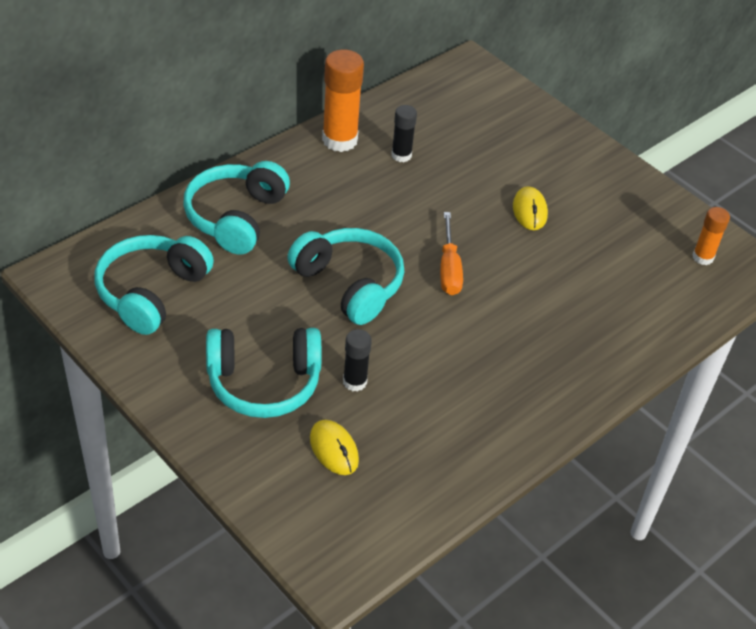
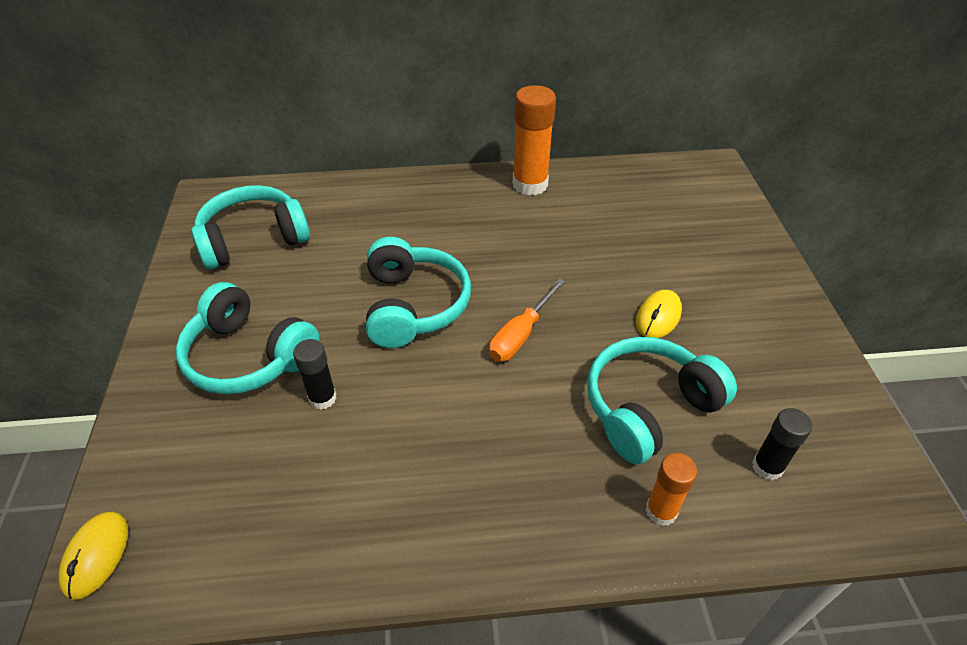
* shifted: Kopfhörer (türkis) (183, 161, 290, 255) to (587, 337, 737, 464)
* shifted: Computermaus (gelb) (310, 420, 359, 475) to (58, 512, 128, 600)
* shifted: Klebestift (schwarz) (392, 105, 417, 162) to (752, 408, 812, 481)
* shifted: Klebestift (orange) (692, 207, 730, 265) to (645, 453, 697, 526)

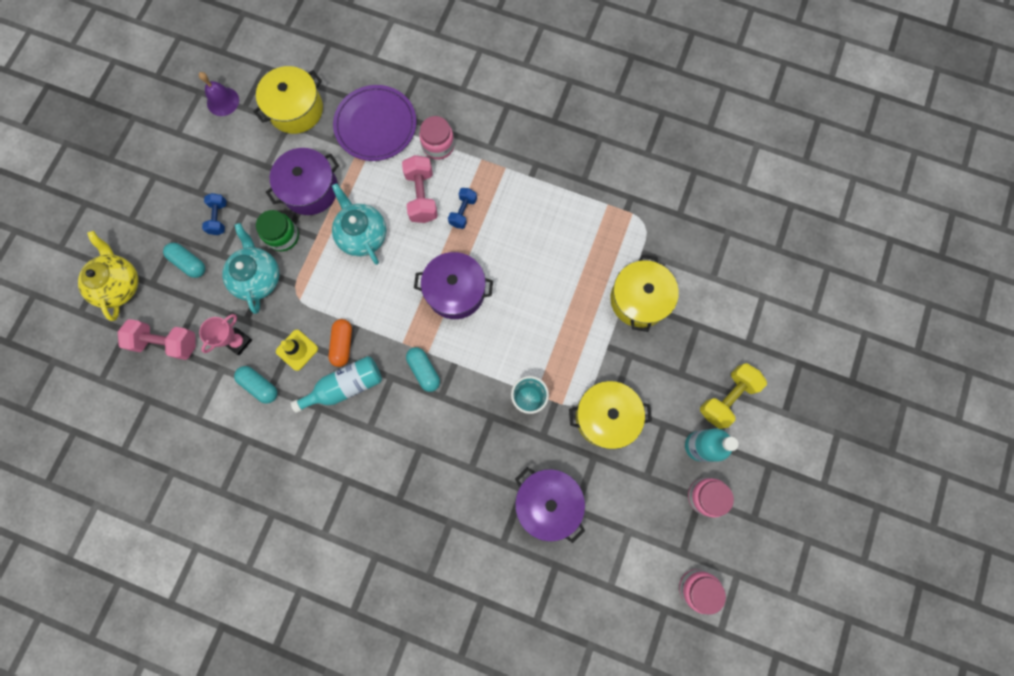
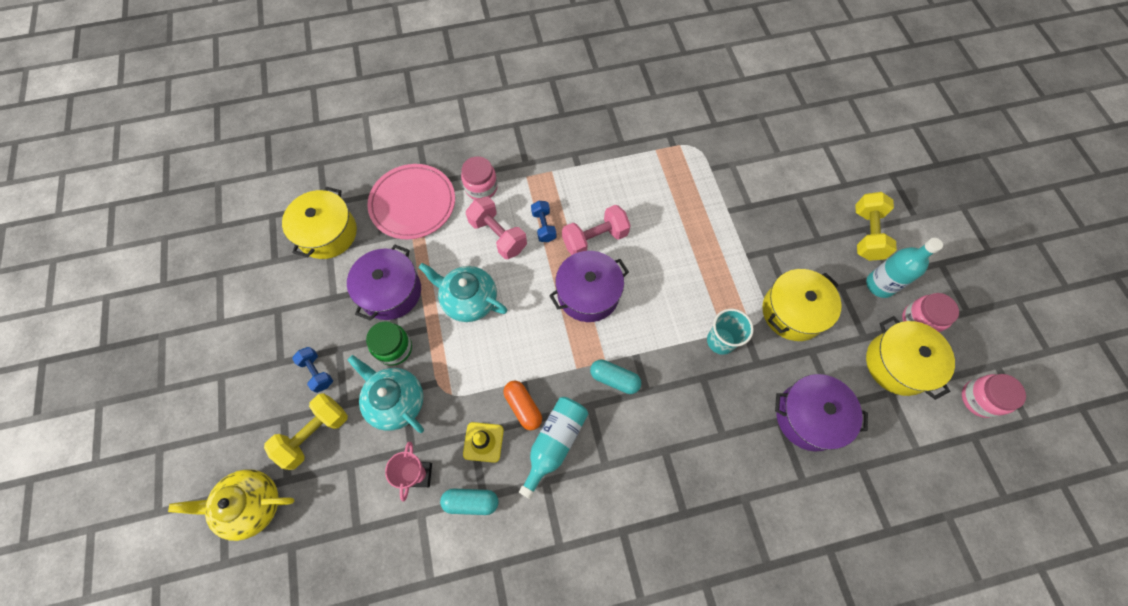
* gone: Glocke (lila) (199, 72, 239, 116)
* shifted: Hantel (rosa) (118, 319, 196, 360) to (562, 205, 631, 255)
* shifted: Kochtopf (gelb) (610, 255, 679, 332) to (866, 316, 955, 400)
* swapped: Kapsel (türkis) (163, 243, 205, 278) to Hantel (gelb) (264, 393, 348, 470)
* repainted: Teller (lila) (333, 85, 417, 161) to Teller (rosa) (367, 164, 455, 239)
* rotated: Teekanne (gelb) (78, 231, 138, 321) = (168, 469, 294, 541) 45 degrees counterclockwise

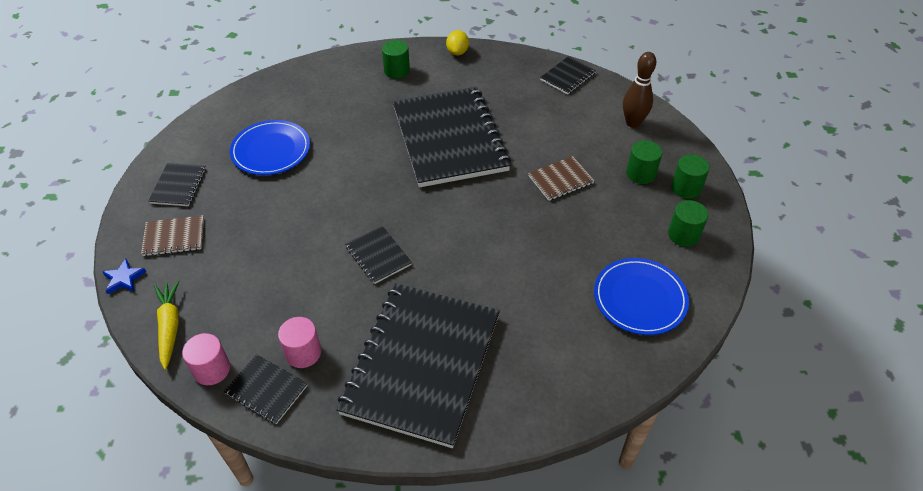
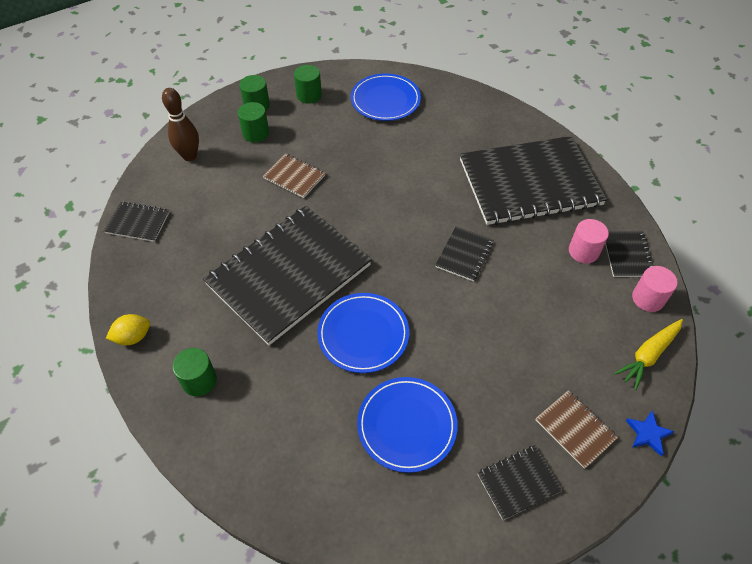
* new: Teller (blau) (317, 293, 409, 373)

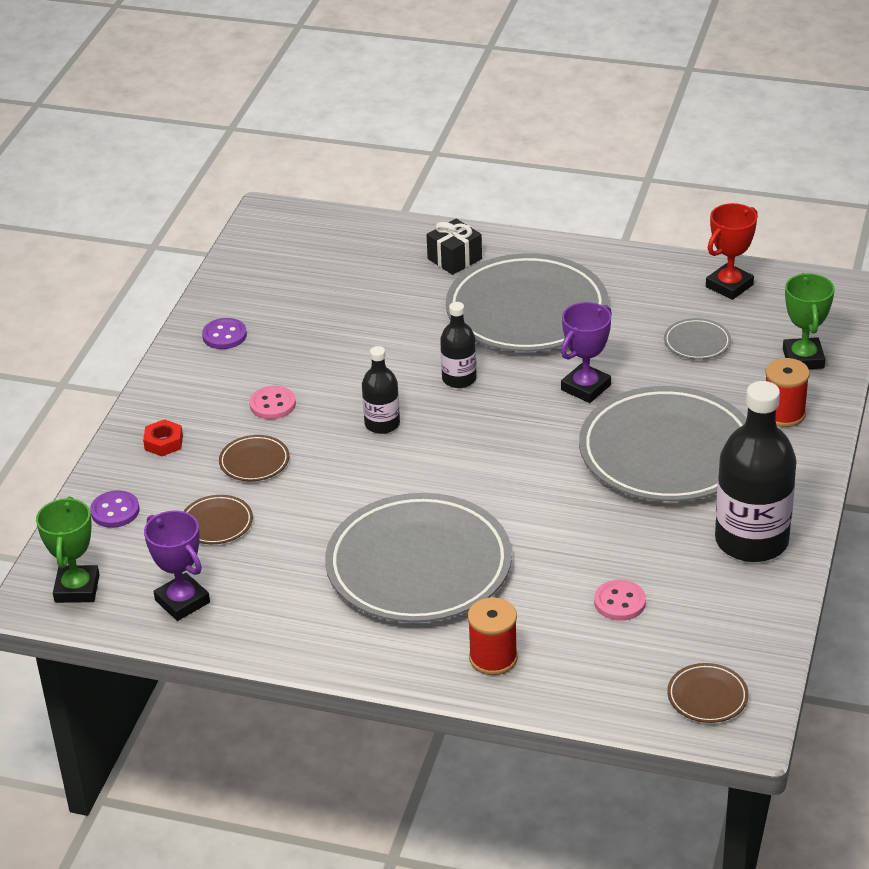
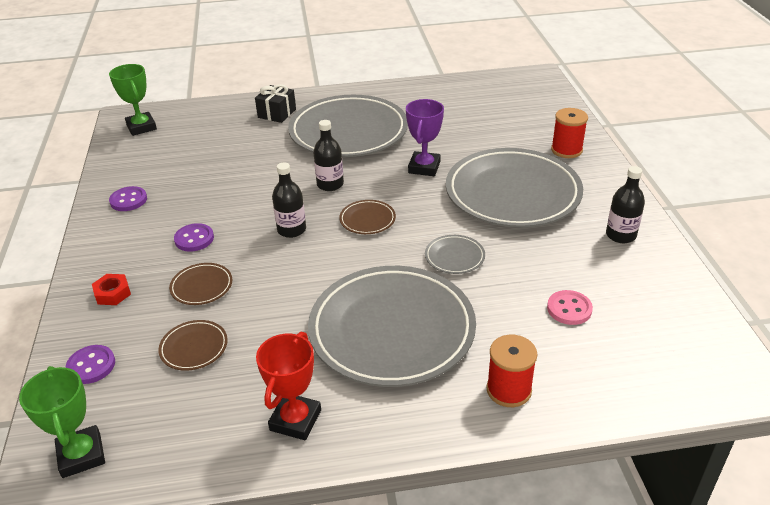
* gone: Pokal (lila) (144, 510, 210, 621)
* shifted: Teller (grau) (664, 318, 731, 360) to (425, 235, 485, 274)
* shifted: Teller (braun) (667, 663, 749, 723) to (339, 200, 396, 234)
* shifted: Pokal (rot) (706, 203, 758, 300) to (256, 332, 321, 440)
* shifted: Pokal (grün) (783, 273, 835, 369) to (109, 64, 157, 136)
* repainted: Knopf (rosa) (249, 386, 296, 419) to Knopf (lila) (174, 223, 214, 252)
* scaled: Flasche (schwarz) (715, 381, 796, 562) = (606, 166, 645, 243) x0.52

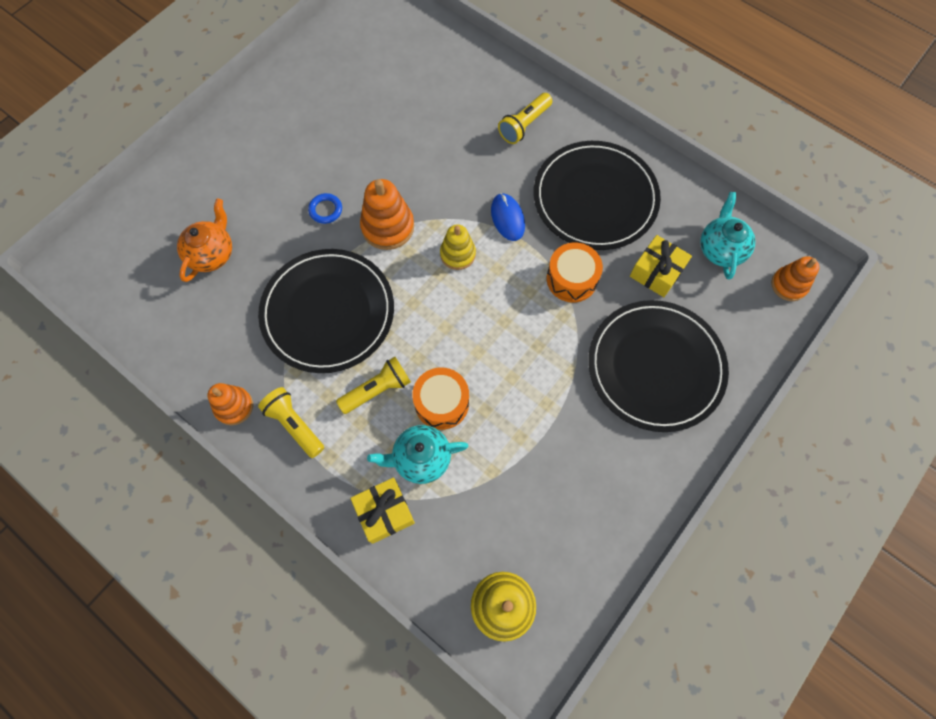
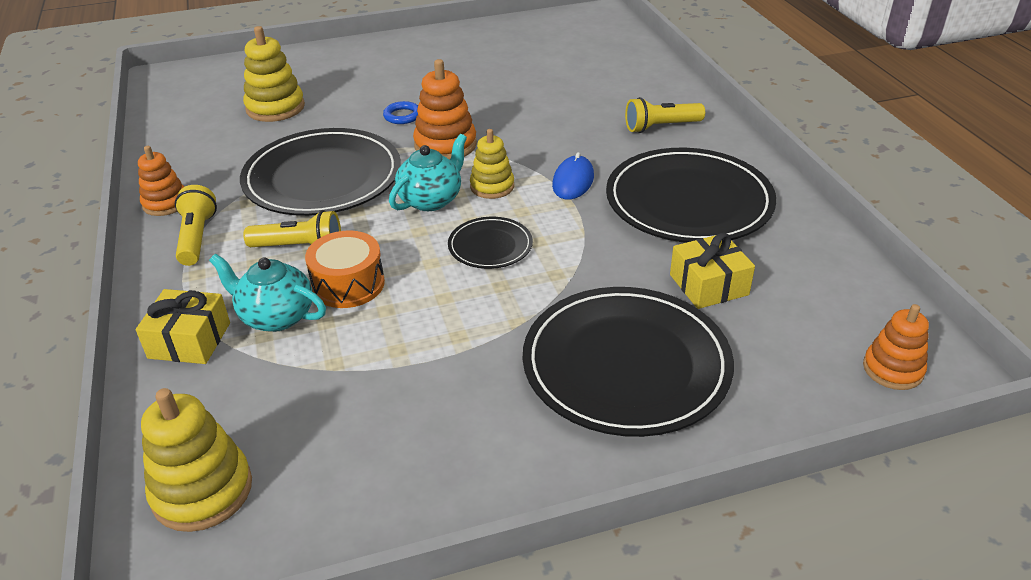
* gone: Trommel (orange) (547, 243, 603, 302)
* new: Teller (schwarz) (448, 217, 533, 269)
* shifted: Teekanne (türkis) (700, 192, 756, 280) to (389, 134, 467, 211)
* swapped: Teekanne (orange) (177, 198, 232, 282) to Stapelspielzeug (gelb) (243, 26, 305, 122)

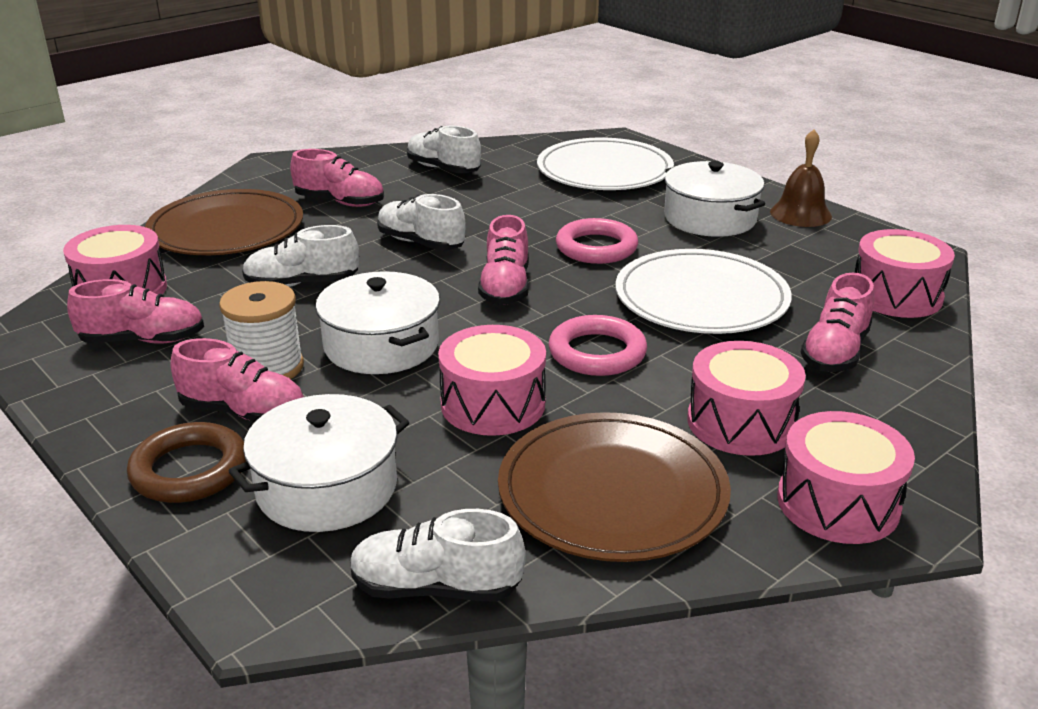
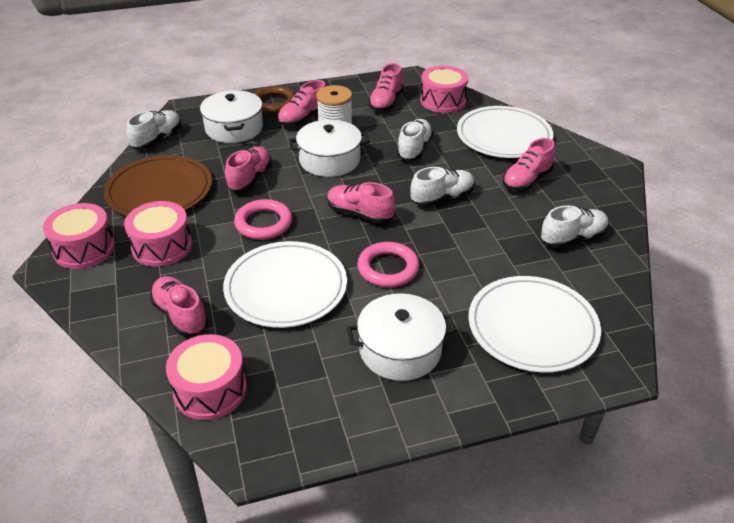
* gone: Glocke (braun) (770, 129, 832, 227)
* swapped: Trommel (rosa) (438, 325, 546, 436) to Schuh (rosa) (225, 146, 272, 192)
* repainted: Teller (braun) (145, 189, 303, 255) to Teller (weiß) (457, 106, 554, 158)

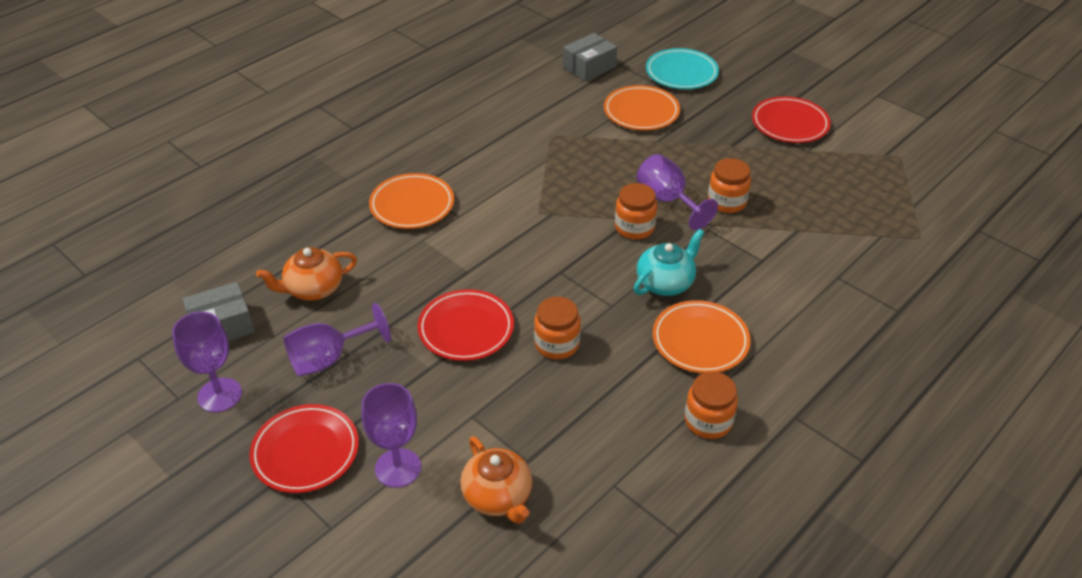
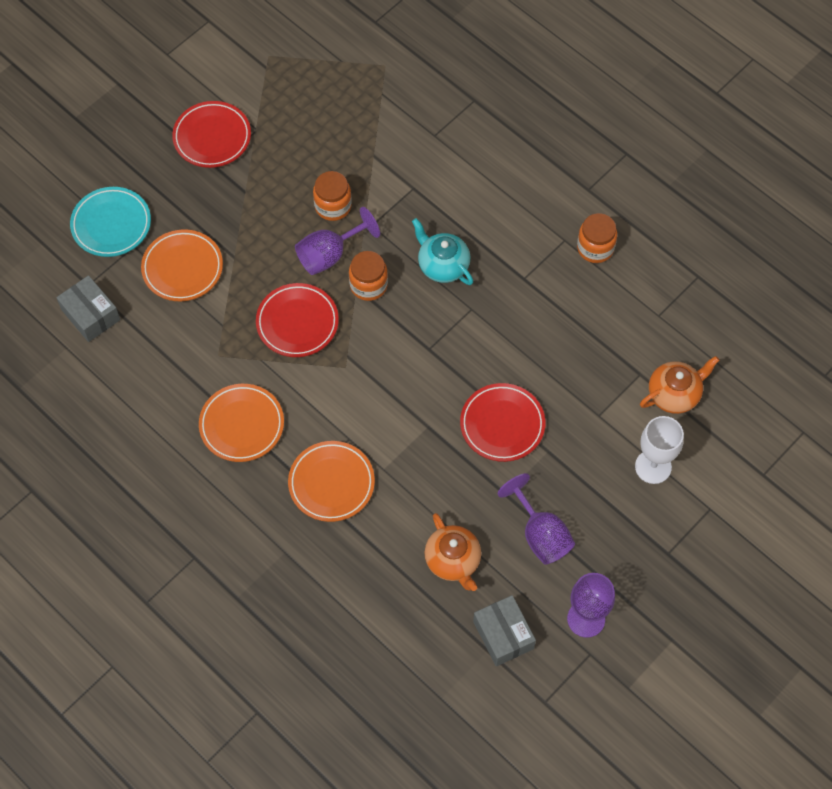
* gone: Einmachglas (orange) (534, 297, 581, 359)
* shifted: Teller (rot) (249, 404, 359, 493) to (256, 283, 339, 357)
* shifted: Teller (orange) (653, 300, 751, 373) to (199, 384, 284, 462)
* repainted: Kelch (lila) (361, 383, 421, 488) to Kelch (weiß) (635, 416, 684, 484)

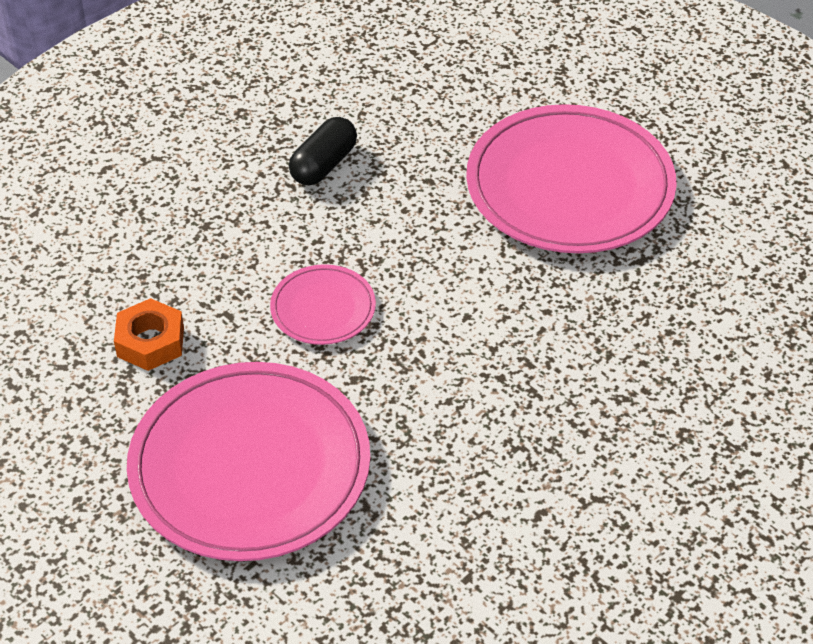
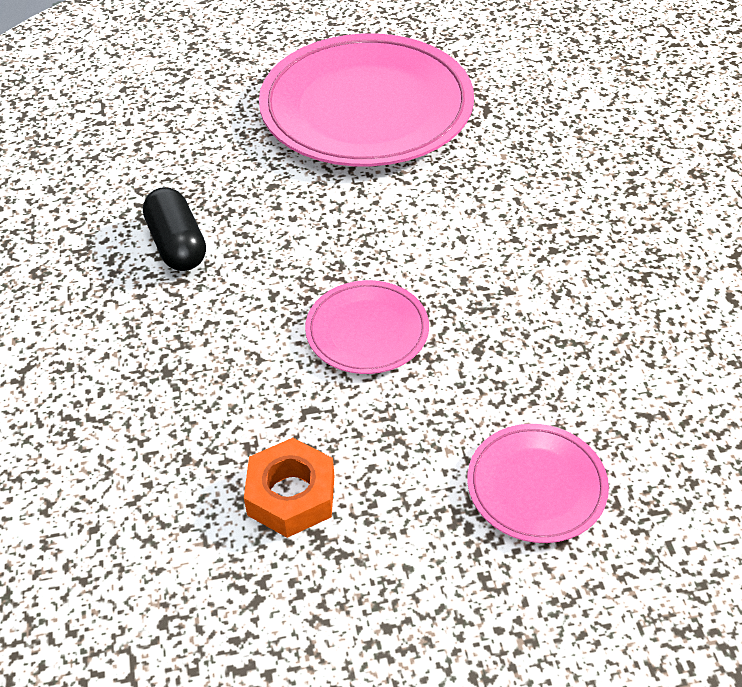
* scaled: Teller (rosa) (127, 362, 370, 561) = (467, 424, 609, 543) x0.47

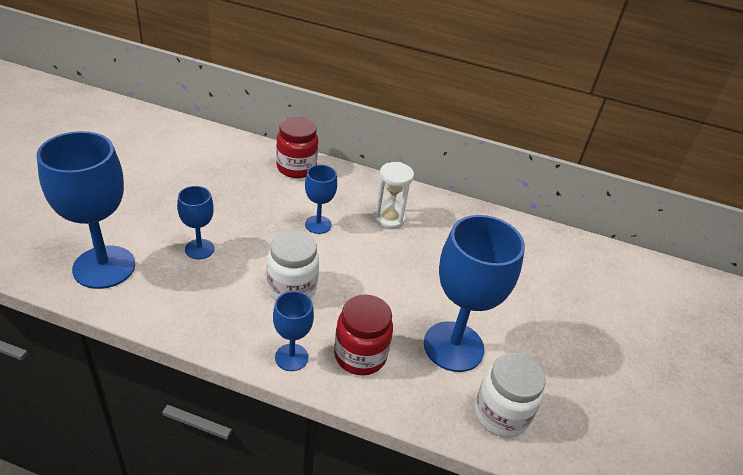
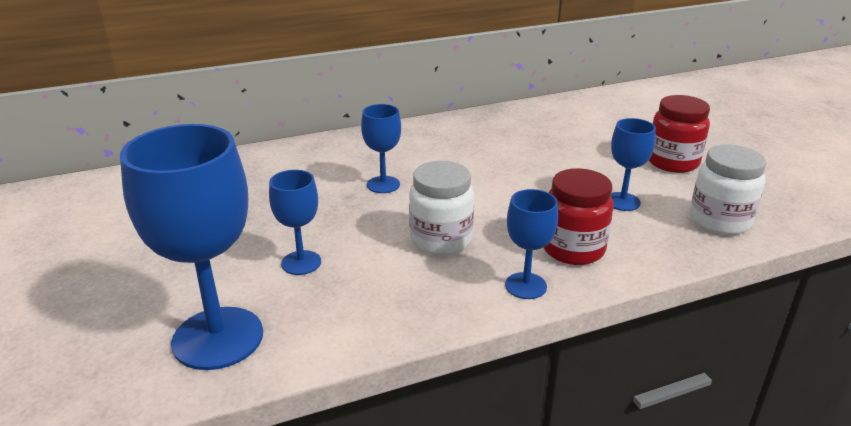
* gone: Sanduhr (weiß) (373, 162, 414, 229)
* shifted: Einmachglas (rot) (276, 117, 318, 178) to (649, 95, 710, 173)
* scaled: Kelch (blau) (424, 215, 525, 372) = (611, 118, 656, 211) x0.52

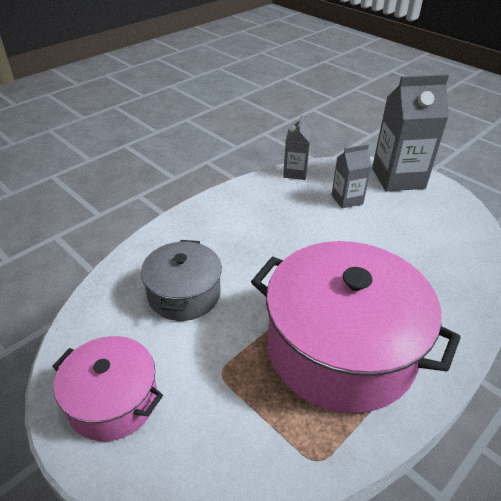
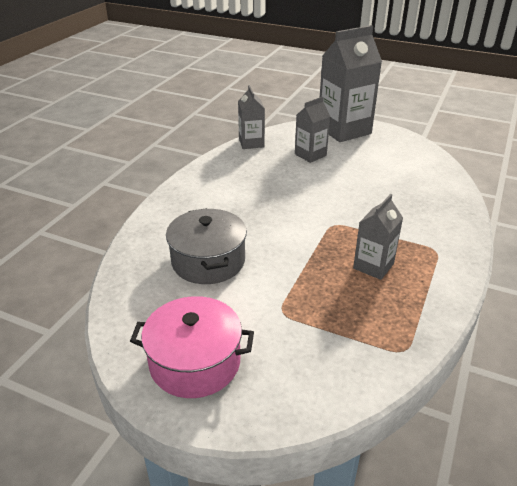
* swapped: Kochtopf (rosa) (251, 241, 461, 413) to Getränkekarton (grau) (353, 194, 403, 280)

